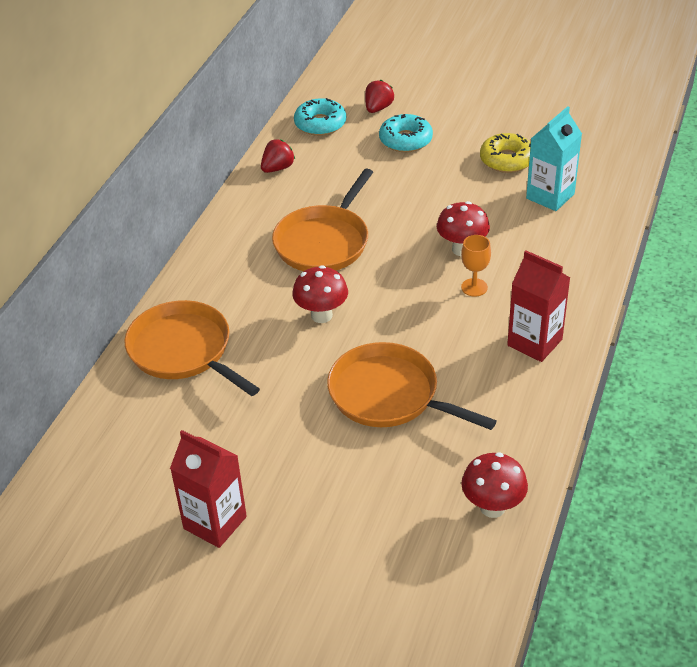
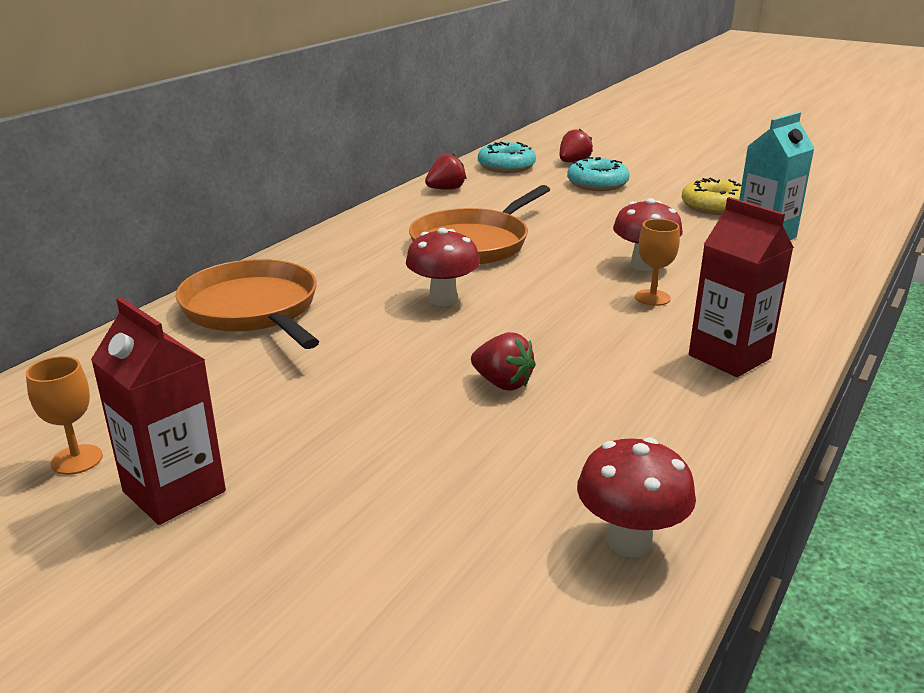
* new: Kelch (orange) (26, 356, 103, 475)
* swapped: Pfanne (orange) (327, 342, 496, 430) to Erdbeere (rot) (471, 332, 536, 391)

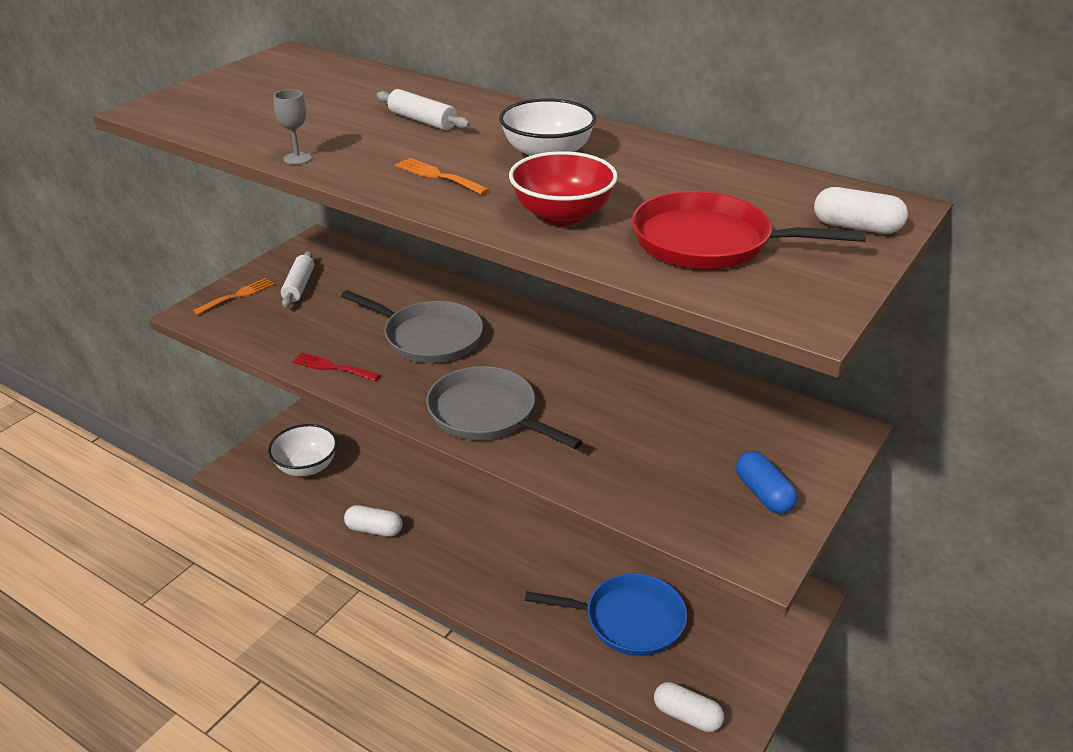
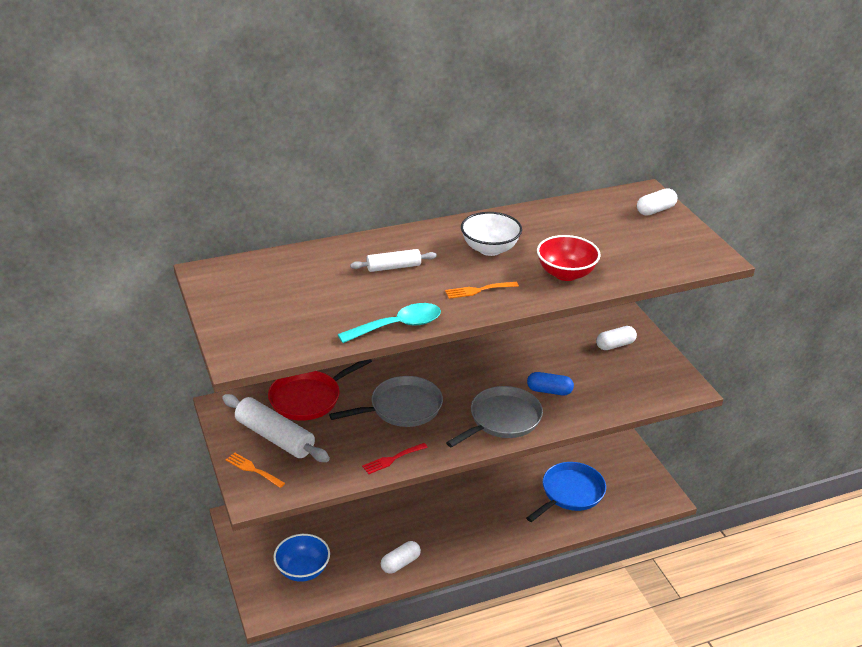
* shifted: Pfanne (rot) (632, 191, 866, 269) to (268, 359, 372, 421)
* shifted: Kapsel (weiß) (654, 682, 724, 732) to (596, 326, 637, 350)
* shifted: Kapsel (blau) (736, 451, 797, 514) to (527, 372, 574, 395)
* swapped: Kelch (grau) (274, 89, 312, 165) to Löffel (türkis) (338, 303, 441, 343)
* repainted: Schüssel (weiß) (268, 424, 337, 476) to Schüssel (blau) (274, 534, 330, 582)
* rotated: Gabel (orange) (193, 278, 274, 315) = (226, 452, 285, 488) 45 degrees counterclockwise
* rotated: Pfanne (grau) (426, 366, 582, 449) = (446, 386, 543, 448) 150 degrees clockwise
* scaled: Nudelholz (weiß) (281, 251, 314, 308) = (222, 394, 330, 462) x1.72

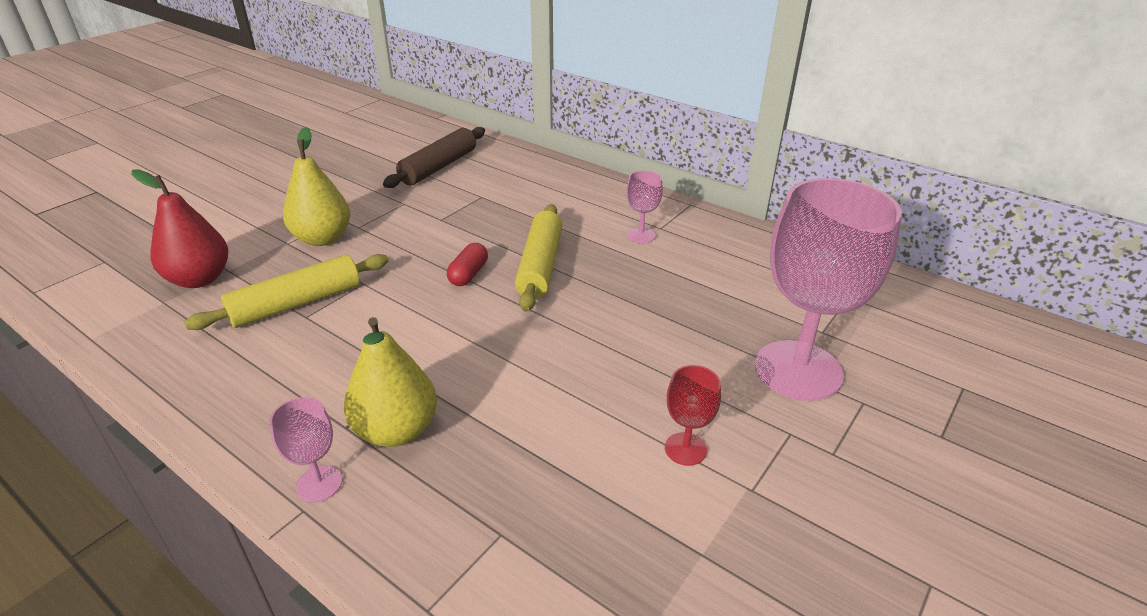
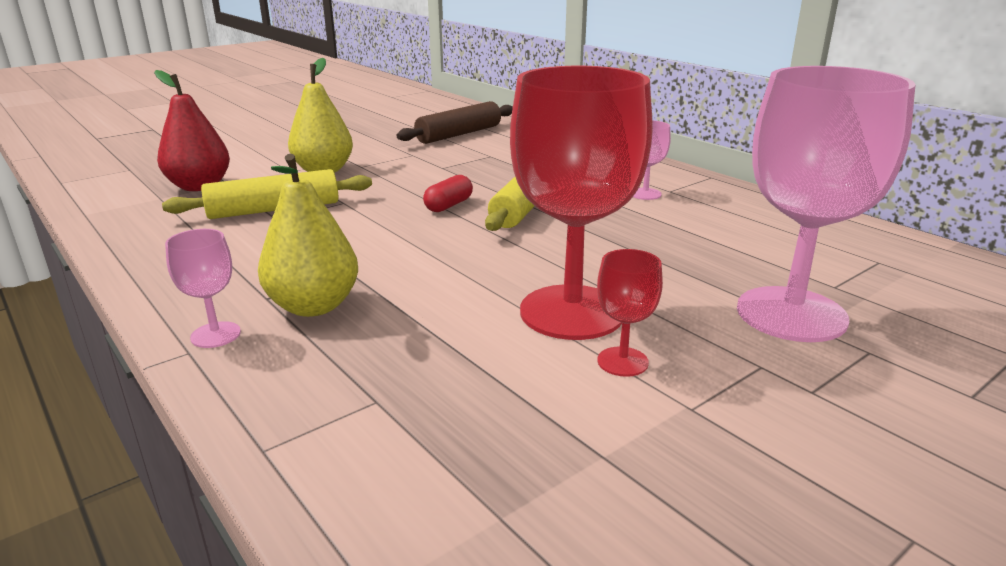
* new: Kelch (rot) (510, 66, 653, 340)

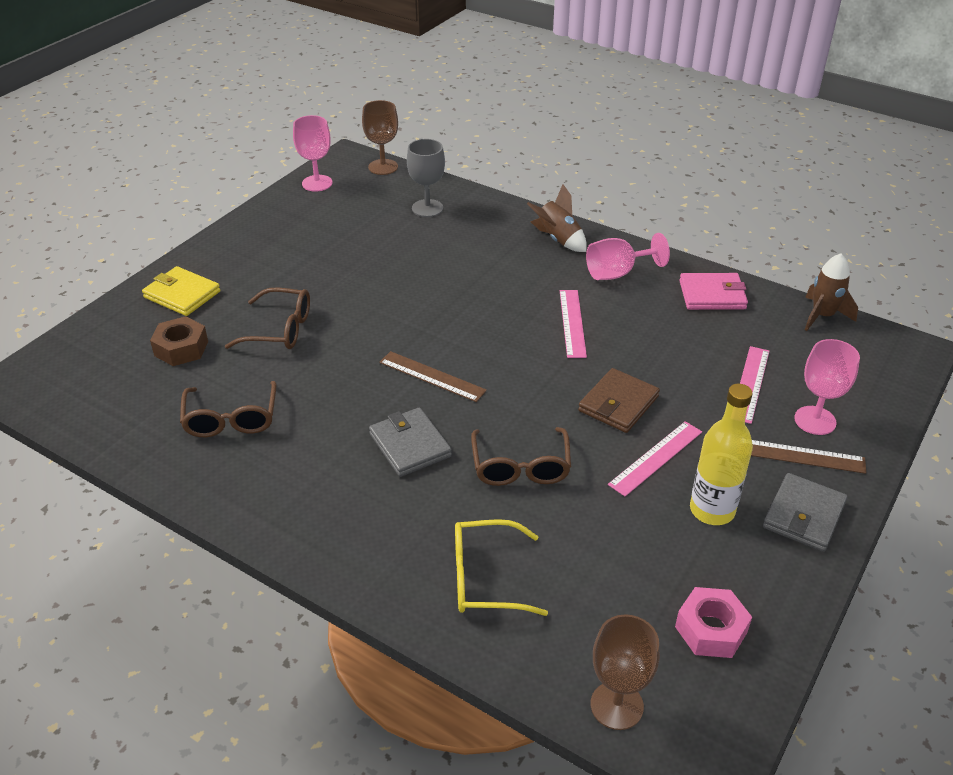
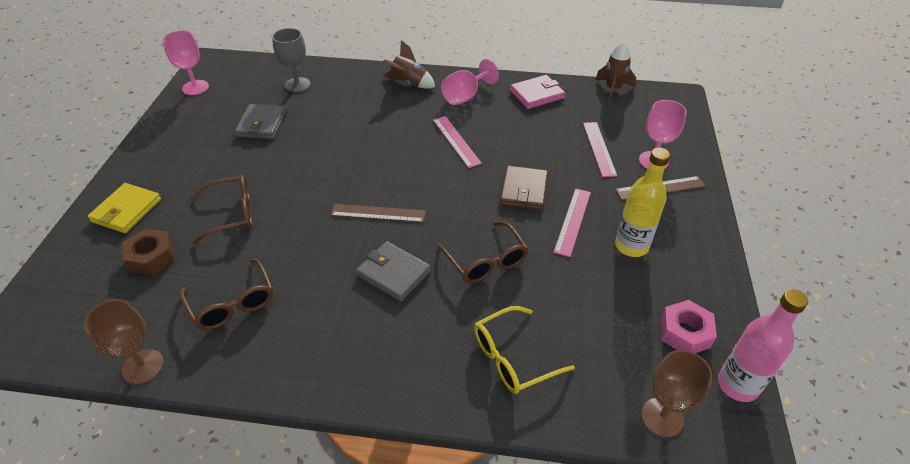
* new: Flasche (rosa) (718, 289, 808, 402)
* shifted: Kelch (braun) (362, 100, 398, 175) to (84, 299, 164, 384)
* shifted: Geldbörse (grau) (763, 473, 848, 552) to (235, 104, 286, 139)
* rotated: Geldbörse (gelb) (142, 266, 220, 316) = (88, 183, 161, 233) 75 degrees counterclockwise

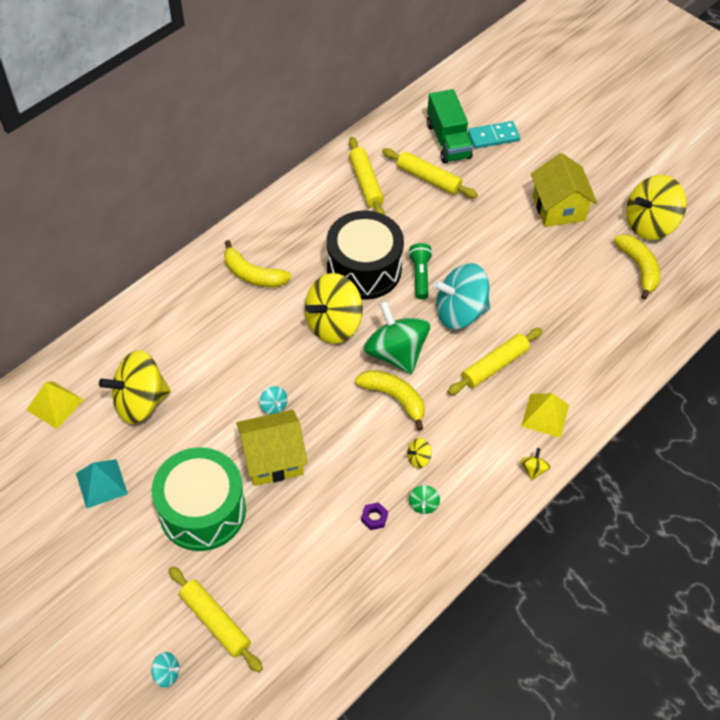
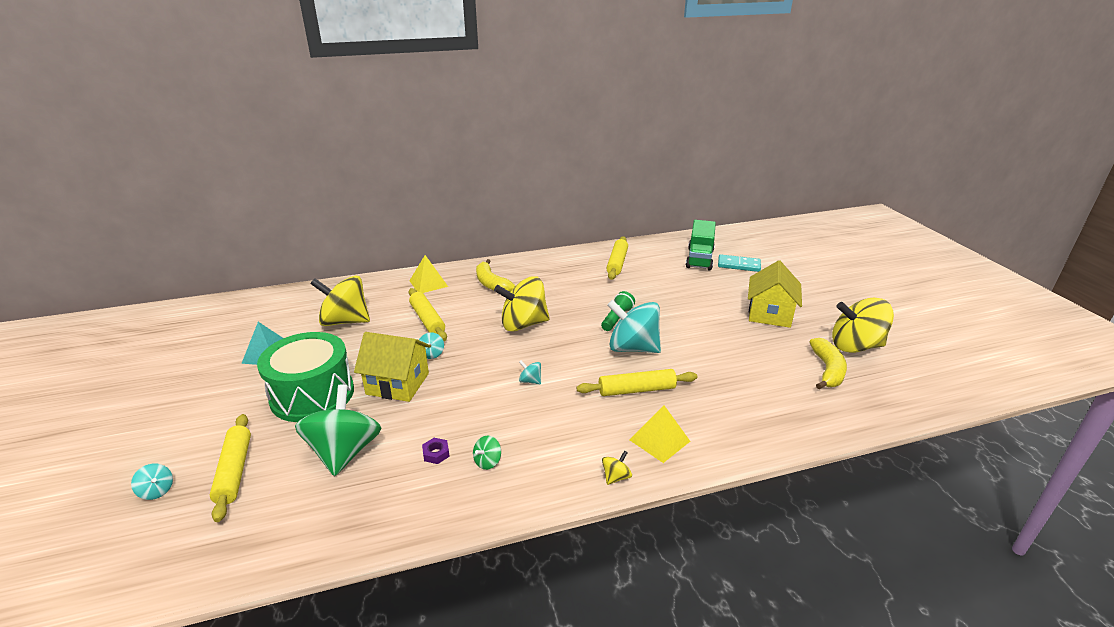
* gone: Trommel (schwarz) (327, 211, 404, 300)
* gone: Kreisel (gelb) (407, 438, 431, 468)
* shifted: Pyramide (gelb) (27, 381, 83, 429) to (410, 255, 448, 293)
* shifted: Kreisel (grün) (364, 301, 430, 374) to (295, 385, 381, 476)
* shifted: Nudelholz (gelb) (382, 148, 478, 198) to (409, 288, 447, 341)
* swapped: Banane (gelb) (355, 370, 425, 431) to Kreisel (türkis) (519, 360, 541, 384)

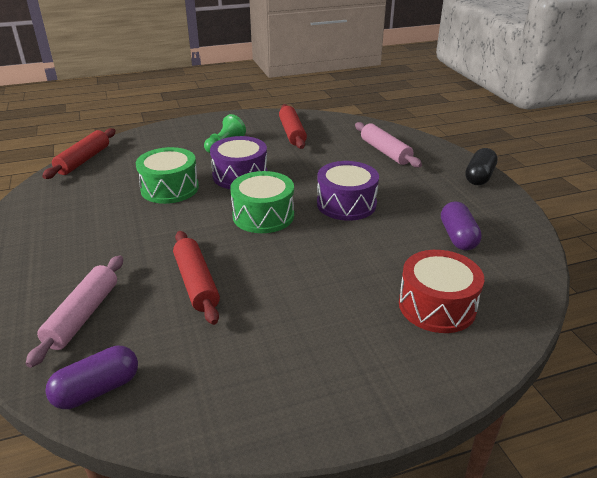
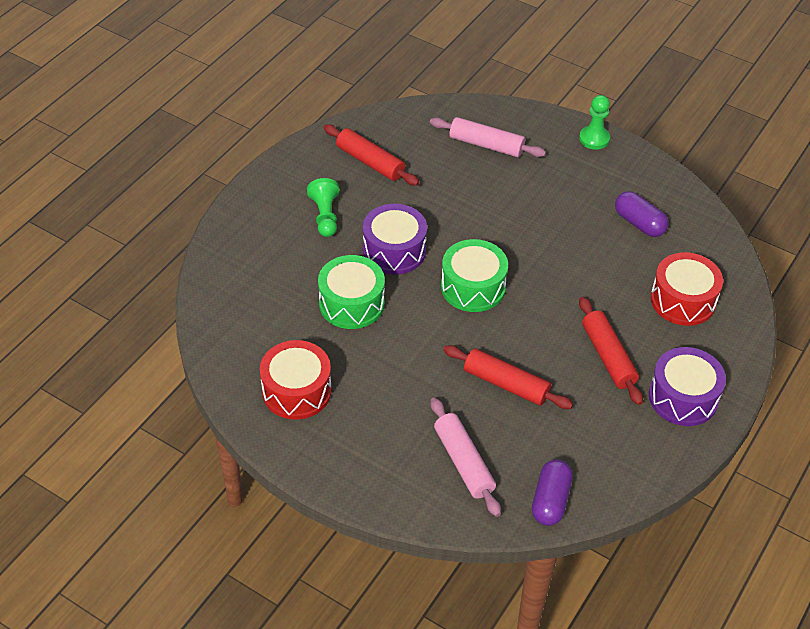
* new: Trommel (rot) (260, 340, 332, 420)
* shifted: Nudelholz (rot) (42, 128, 116, 179) to (579, 297, 643, 405)
* shifted: Trommel (lila) (317, 161, 379, 221) to (649, 347, 726, 426)
* swapped: Kapsel (schwarz) (465, 148, 498, 185) to Bauer (grün) (579, 95, 610, 150)

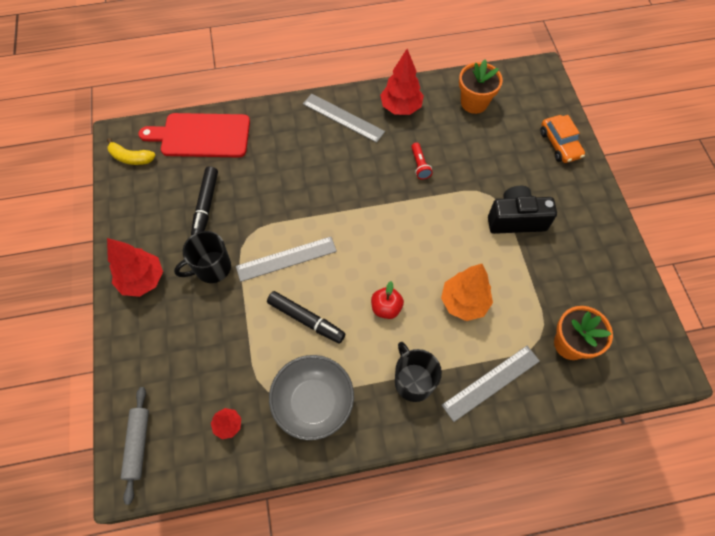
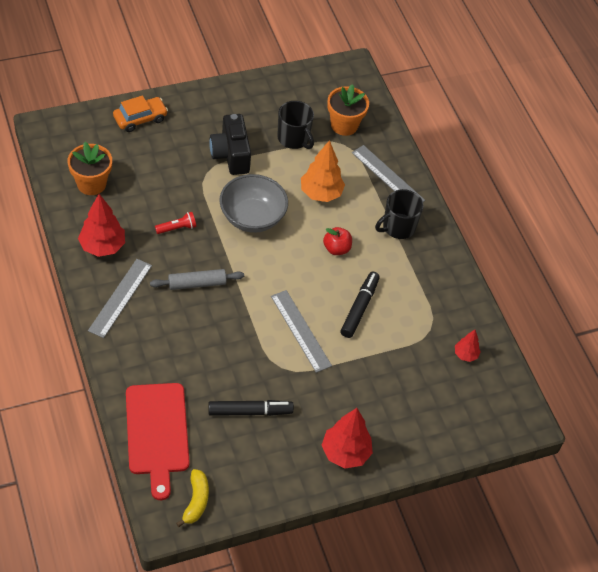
* shifted: Nudelholz (grau) (121, 387, 149, 505) to (150, 269, 244, 290)
* shifted: Tasse (schwarz) (174, 231, 231, 283) to (278, 101, 314, 149)
* shifted: Schüssel (grau) (269, 355, 354, 440) to (219, 174, 288, 233)

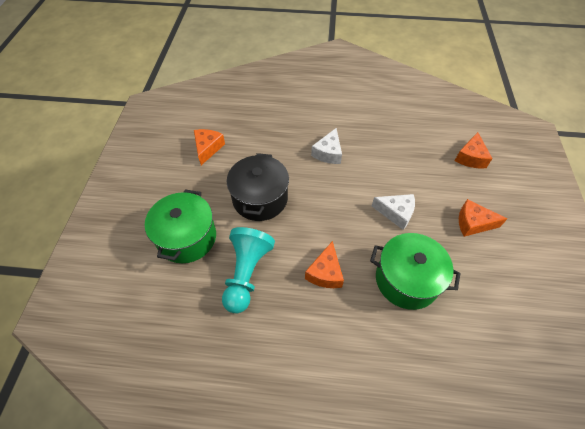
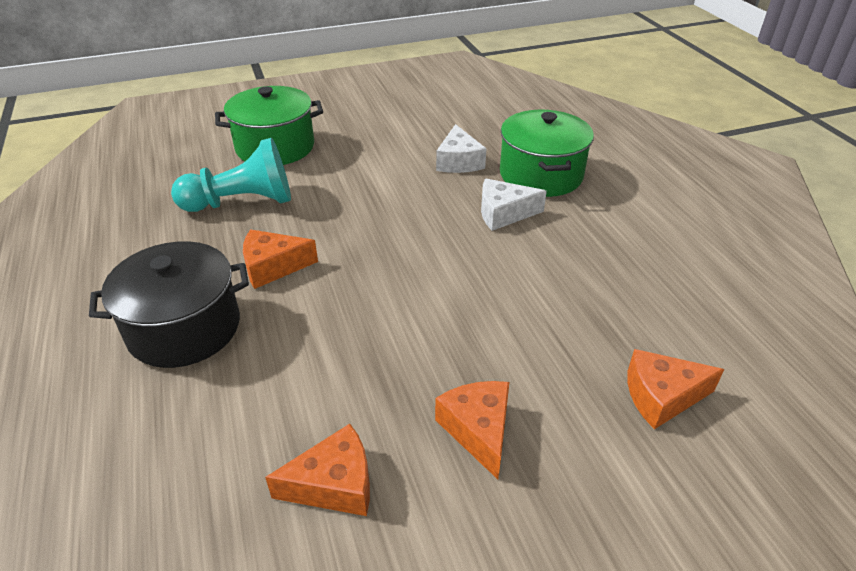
* shifted: Käse (orange) (194, 129, 225, 165) to (265, 424, 370, 516)
* shifted: Kochtopf (schwarz) (227, 153, 289, 221) to (89, 241, 249, 368)
* shifted: Kochtopf (grün) (370, 233, 461, 310) to (500, 110, 594, 197)
* shifted: Käse (weiß) (372, 194, 415, 230) to (436, 124, 487, 173)

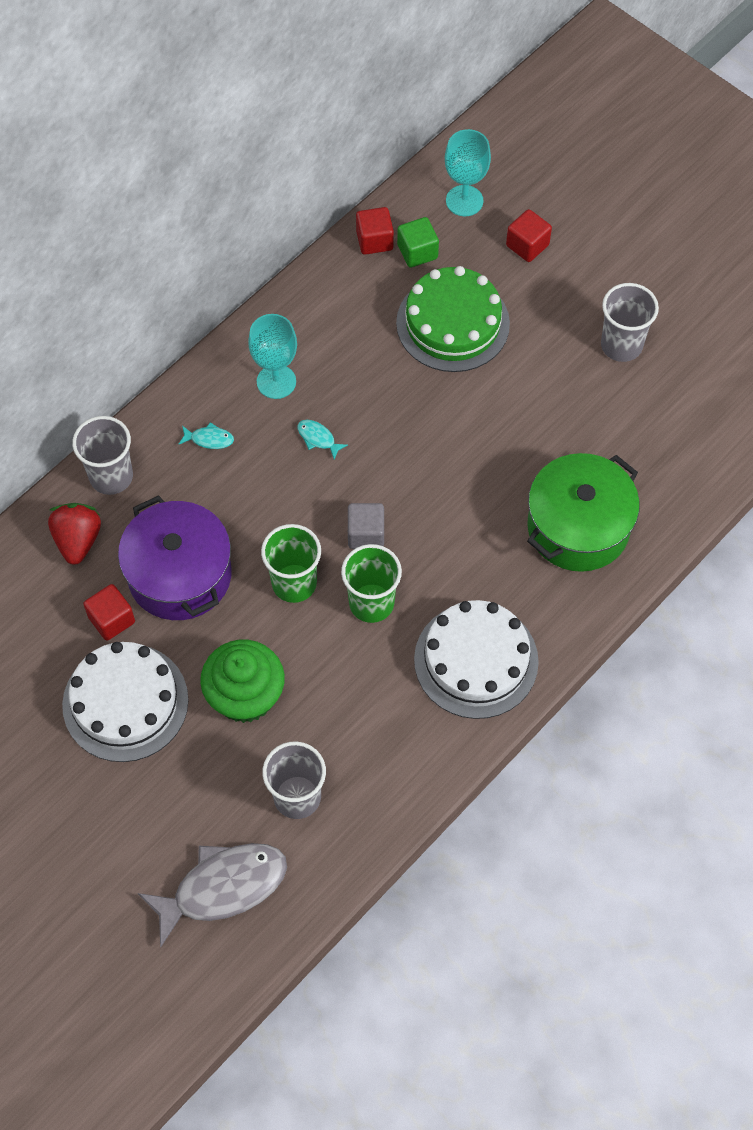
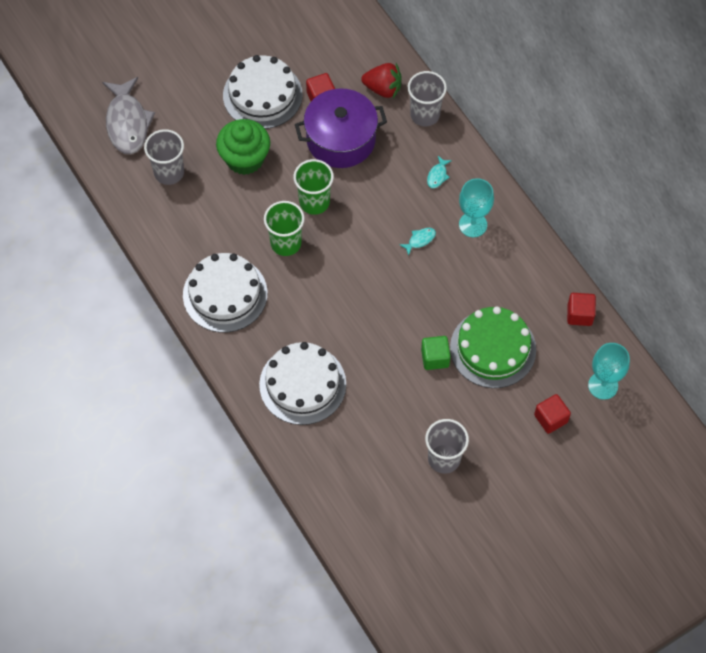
* gone: Kubus (grau) (348, 503, 384, 549)
* shifted: Kubus (grün) (397, 217, 439, 267) to (421, 336, 451, 370)
* swapped: Kochtopf (grün) (527, 453, 640, 572) to Kuchen (weiß) (259, 342, 346, 425)

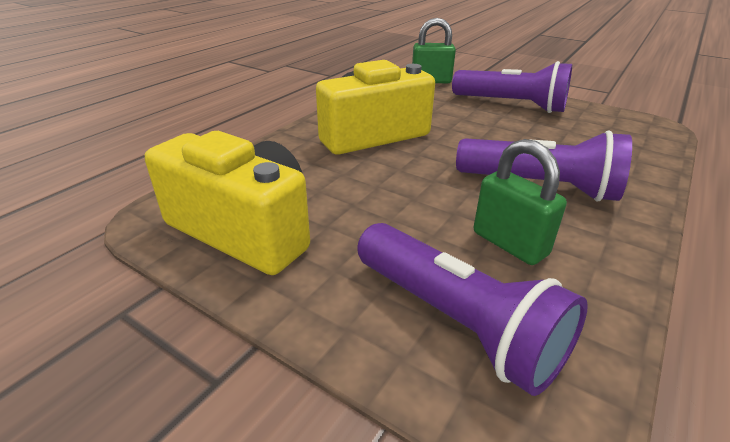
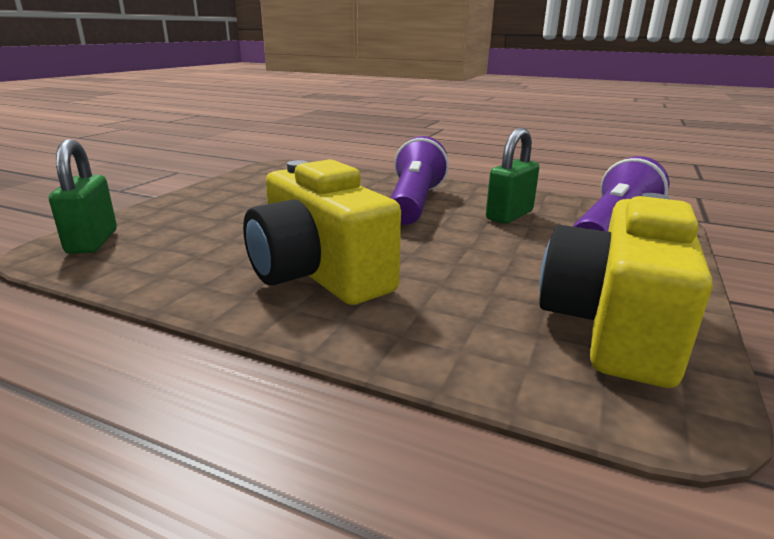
* gone: Taschenlampe (lila) (452, 61, 572, 113)

